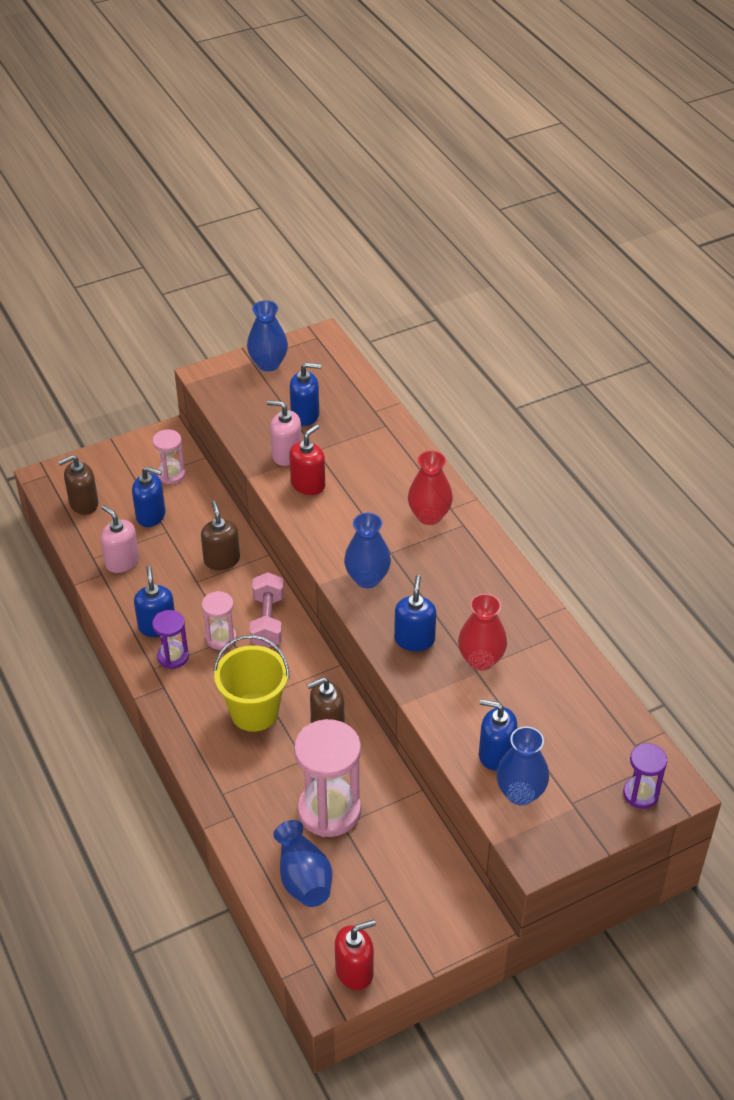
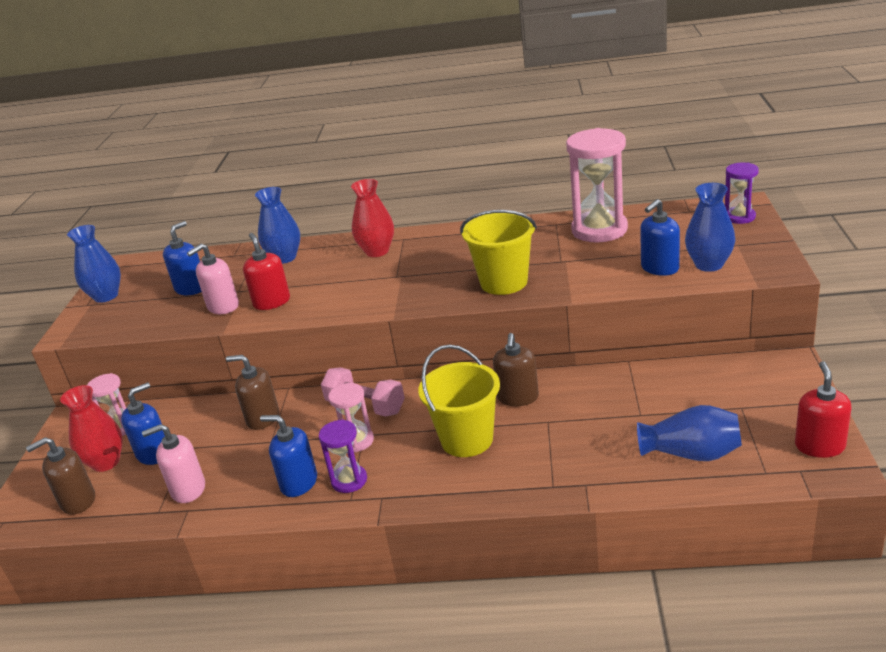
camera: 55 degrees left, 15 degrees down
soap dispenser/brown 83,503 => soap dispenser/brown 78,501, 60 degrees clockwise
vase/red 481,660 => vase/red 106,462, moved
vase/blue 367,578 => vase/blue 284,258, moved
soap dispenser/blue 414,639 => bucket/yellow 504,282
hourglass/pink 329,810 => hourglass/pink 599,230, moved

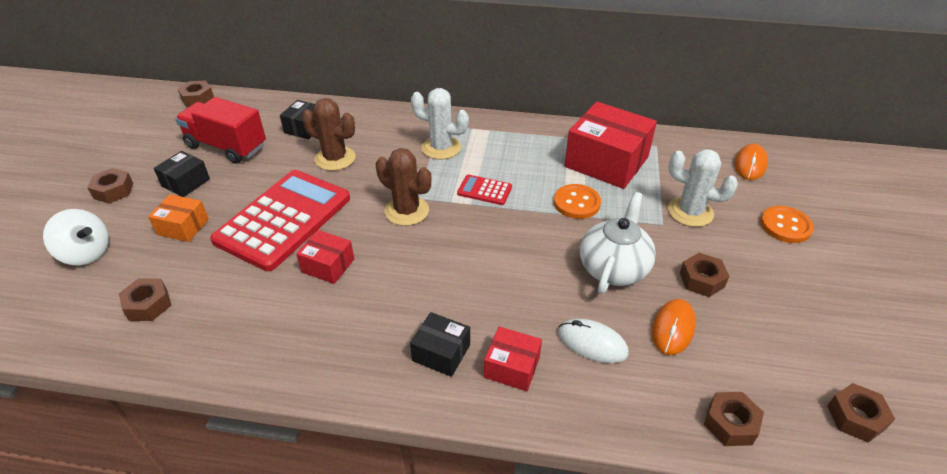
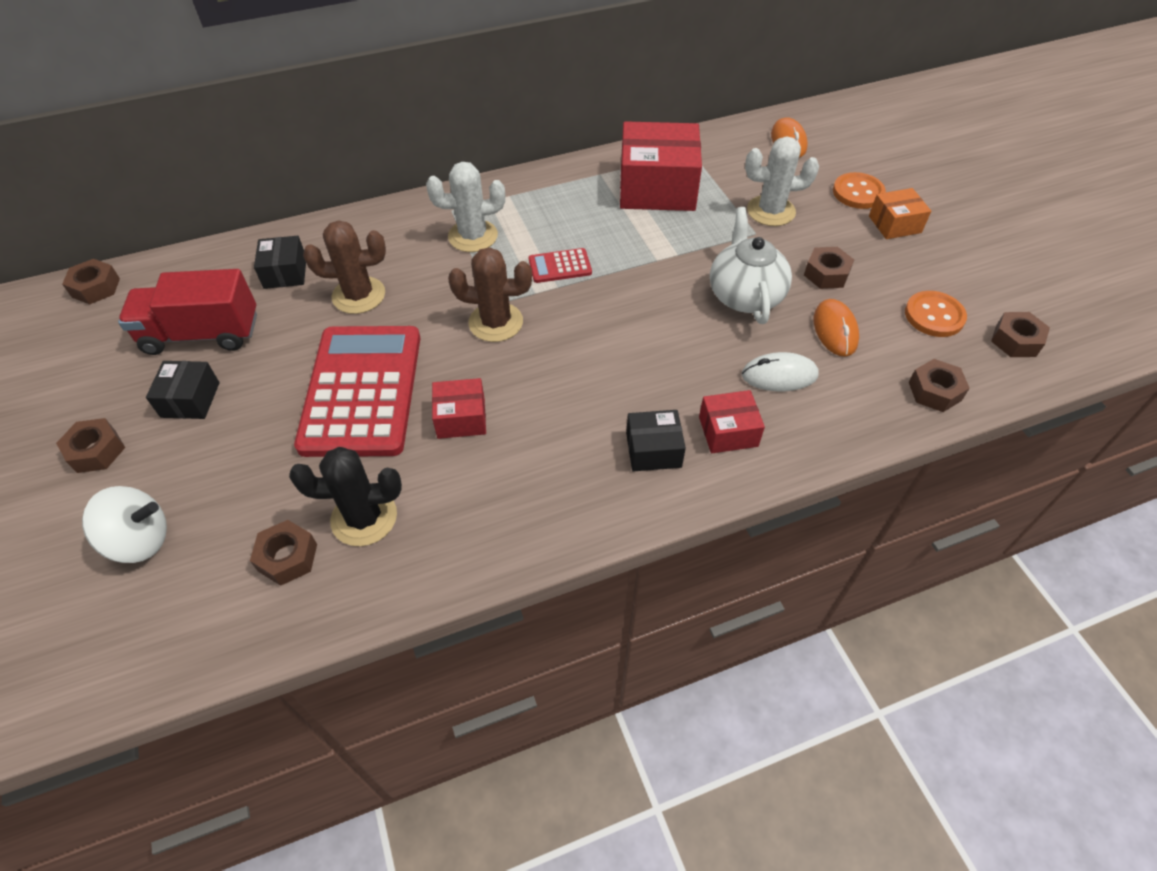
camera: 30 degrees left, 10 degrees up
nothing => cactus/black 364,518
box/orange 183,227 => box/orange 894,224, moved
button/orange 576,203 => button/orange 934,316, moved

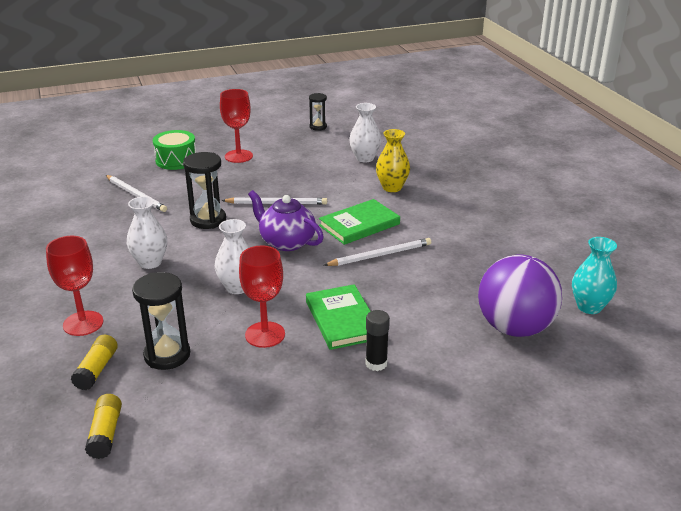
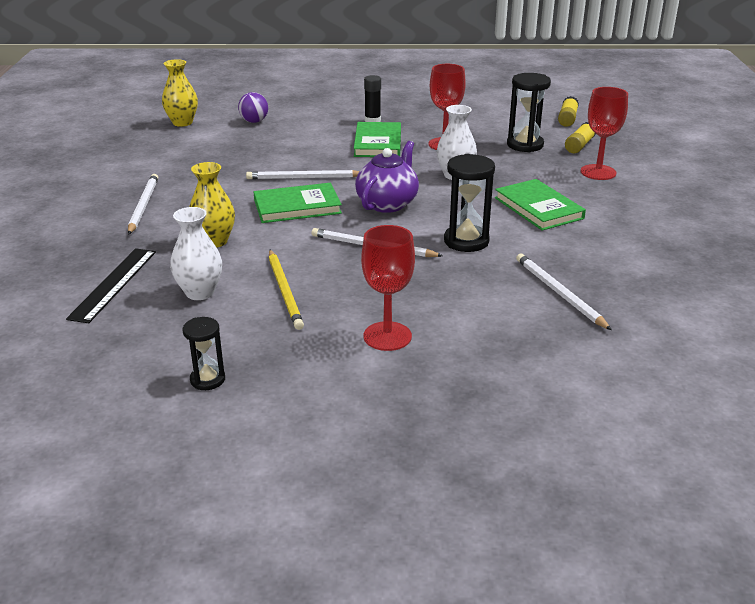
camera: 160 degrees left, 0 degrees up
nothing => ruler/black 114,284
nothing => pencil/white 143,205
vase/turquoise 589,307 => vase/yellow 182,123
ball/purple 514,328 => ball/purple 254,121, x0.47
nothing => pencil/yellow 284,291
teapot/purple 286,242 => teapot/purple 387,203, 120 degrees counterclockwise
vase/white 150,262 => book/green 538,208
drum/green 176,160 => nothing

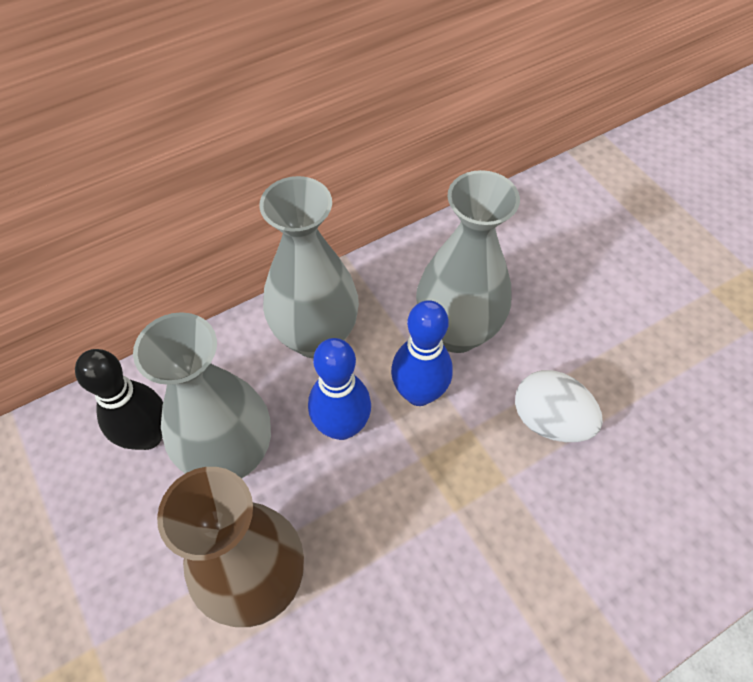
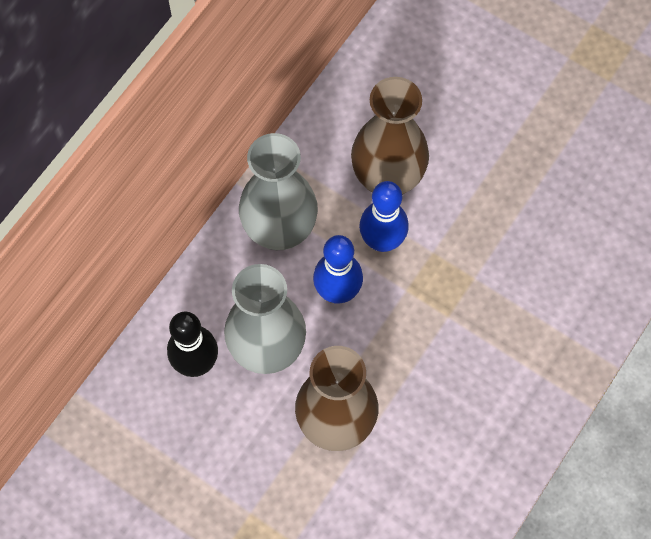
camera: 25 degrees left, 10 degrees up
vase/grey 456,332 => vase/brown 387,178
egg/white 549,420 => nothing

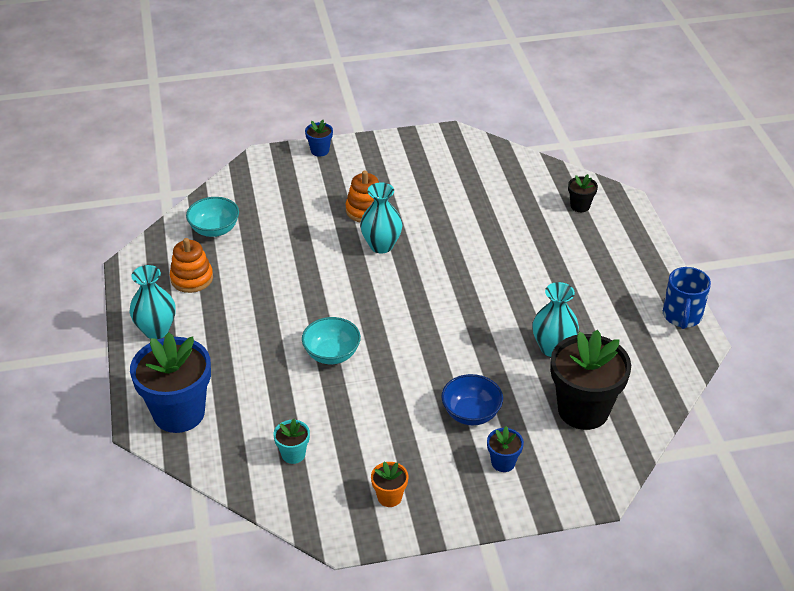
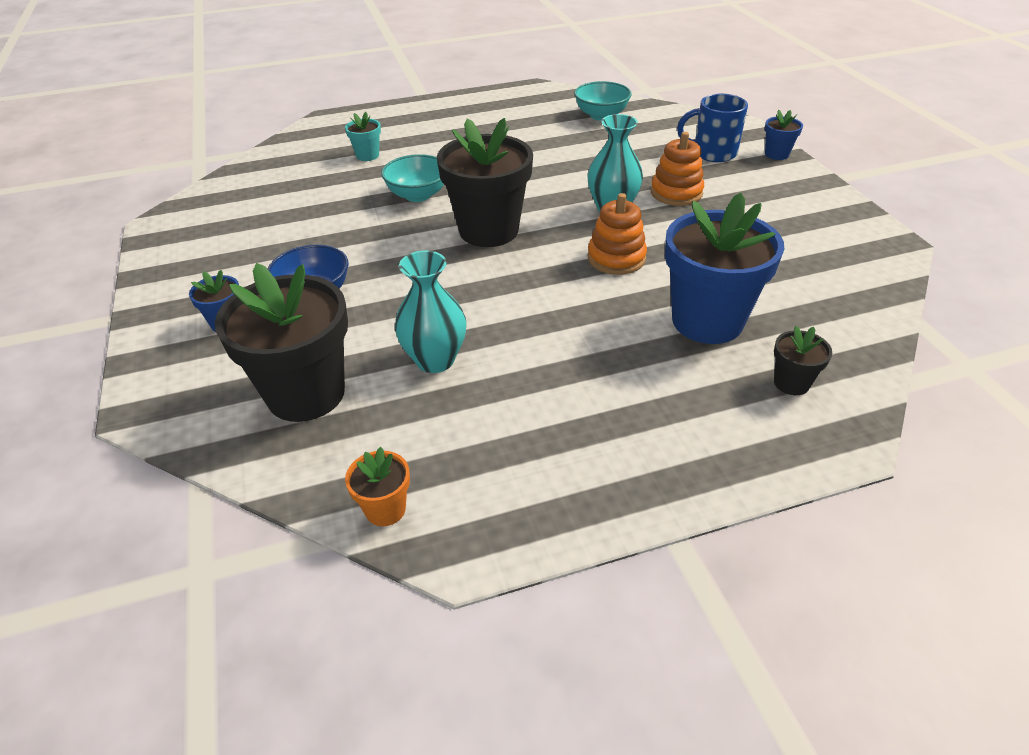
camera: 85 degrees right, 0 degrees up
flower pot/turquoise 293,454 => flower pot/turquoise 367,155, moved
flower pot/orange 389,497 => flower pot/orange 385,509, moved
nothing => flower pot/black 488,230
stacking toy/orange 192,278 => stacking toy/orange 616,258, moved
flower pot/blue 179,413 => flower pot/blue 707,321, moved
mug/blue 682,316 => mug/blue 713,153, moved
vase/turquoise 156,330 => nothing

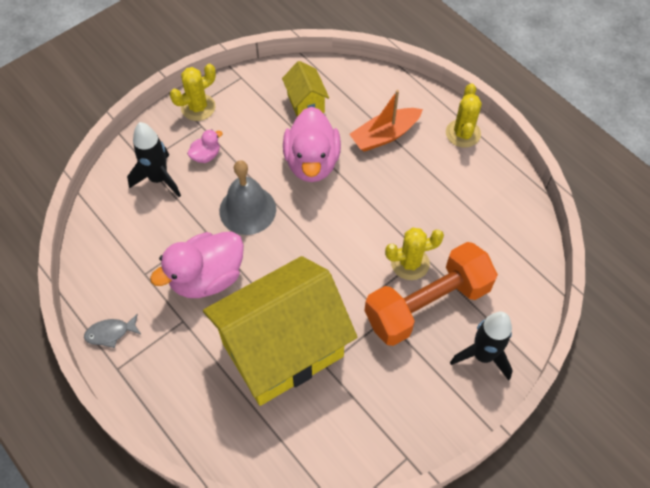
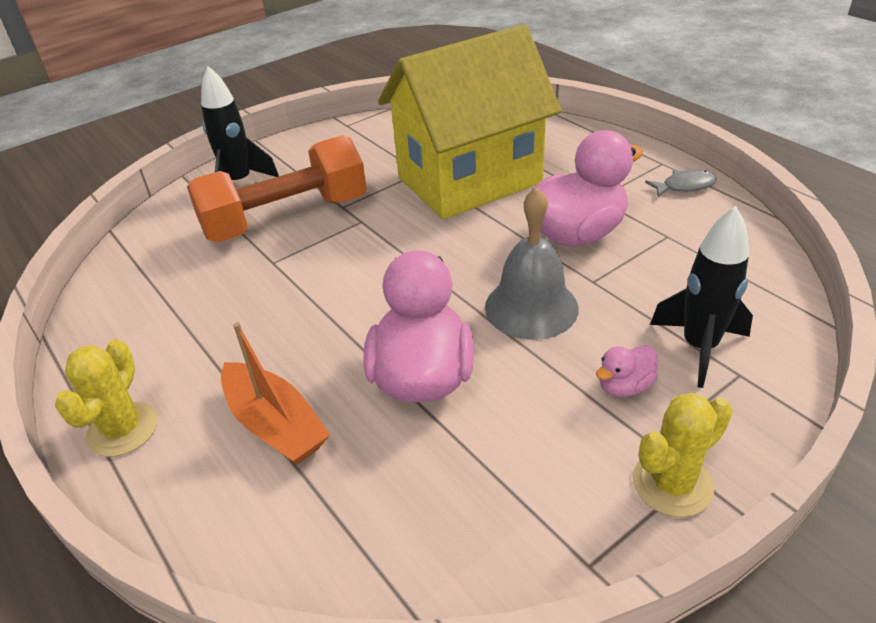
camera: 175 degrees left, 20 degrees down
boat/orange 384,135 => boat/orange 275,425, 75 degrees clockwise
house/yellow 306,103 => nothing
cactus/yellow 410,263 => nothing

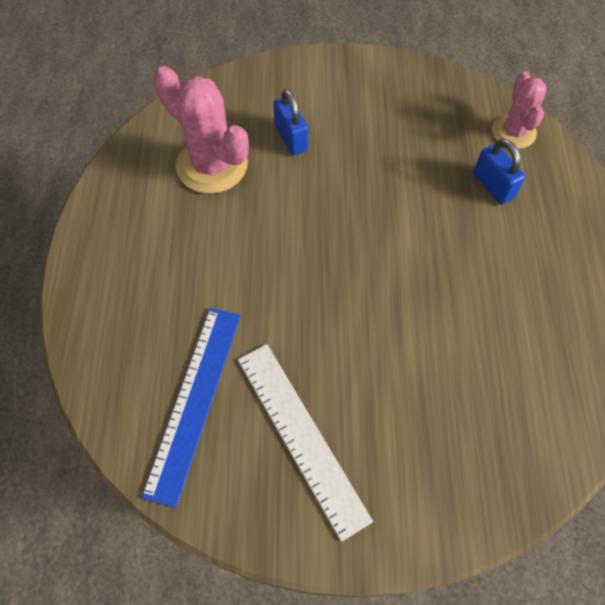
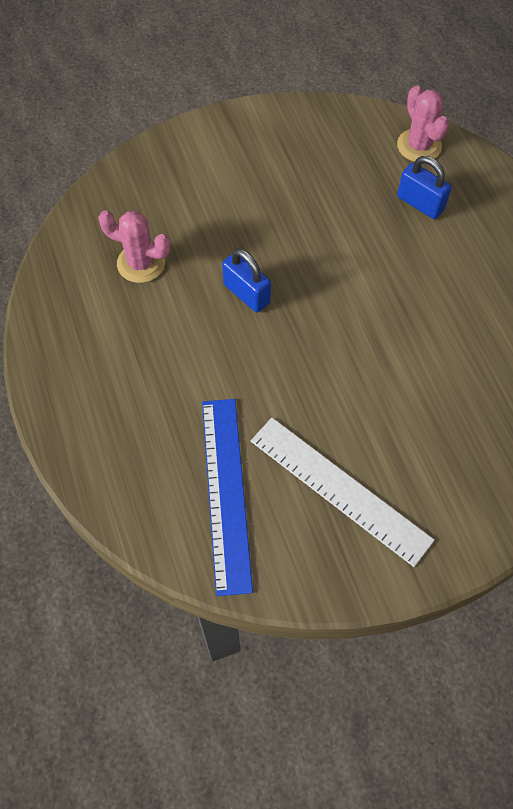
camera: 20 degrees left, 0 degrees up
cactus/pink 212,165 => cactus/pink 141,263, x0.64
padlock/blue 291,138 => padlock/blue 246,294, moved

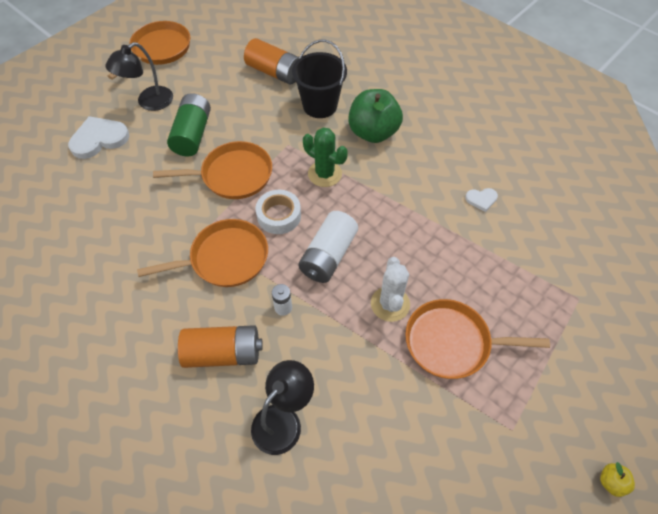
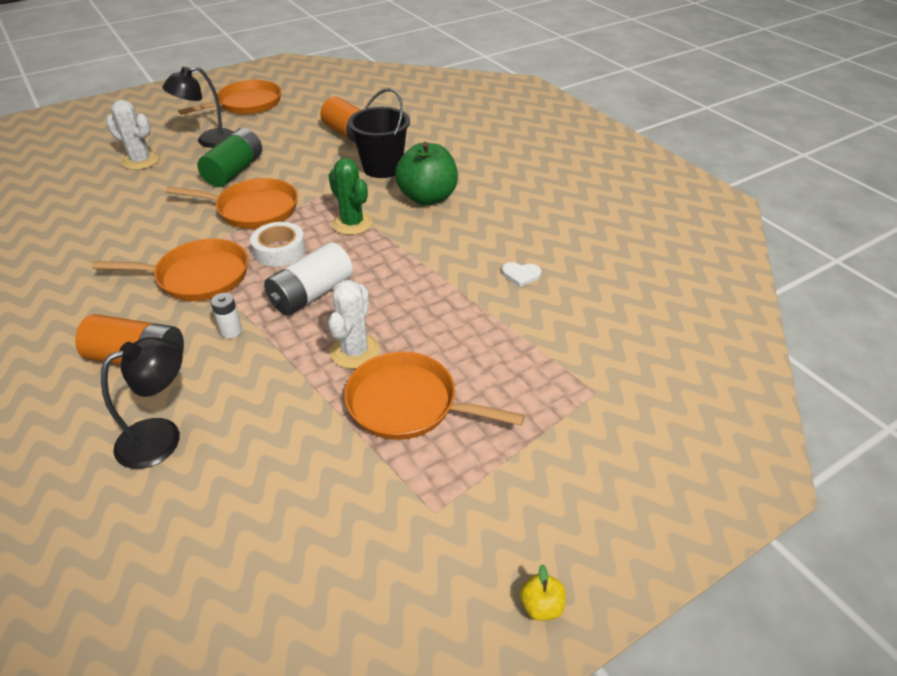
camera: 15 degrees right, 15 degrees down
heart/white 99,139 => cactus/white 141,161

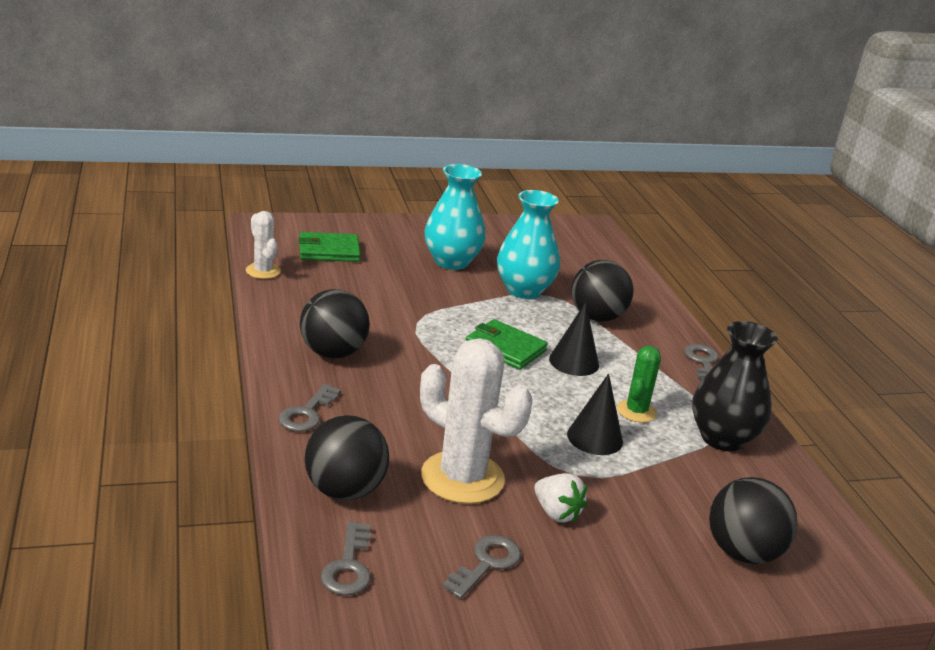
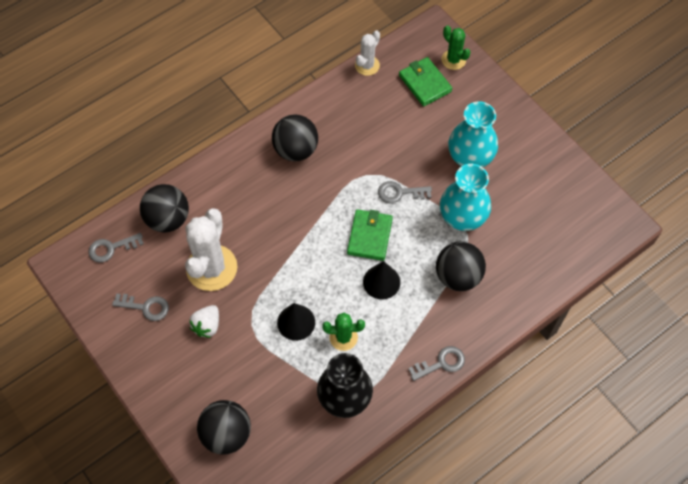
camera: 70 degrees right, 35 degrees up
key/grey 307,413 => key/grey 400,193, moved
nothing => cactus/green 453,60

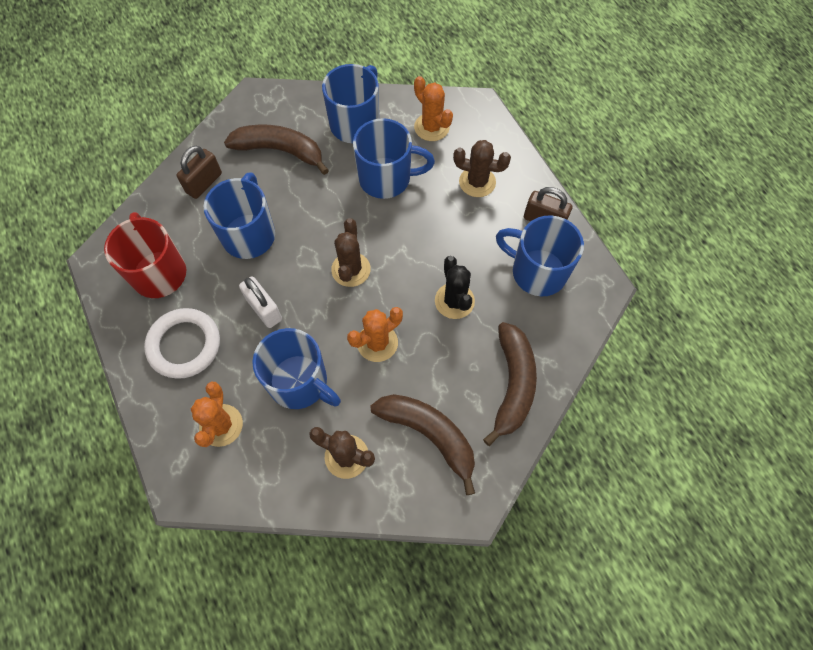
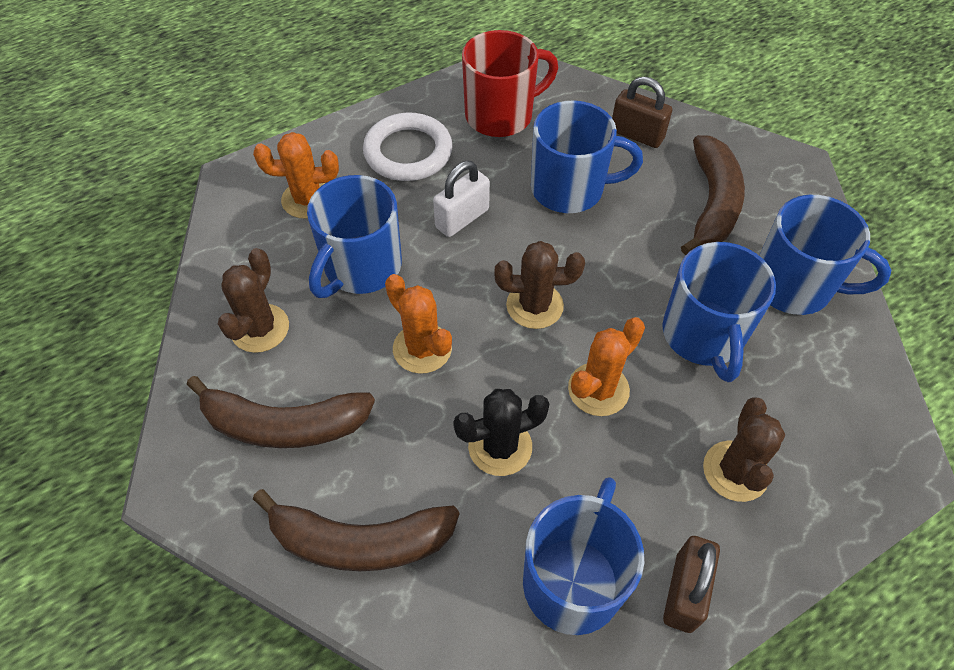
camera: 85 degrees right, 10 degrees down
banana/brown 429,434 => banana/brown 284,425, 60 degrees clockwise
cactus/orange 431,127 => cactus/orange 598,389, moved

